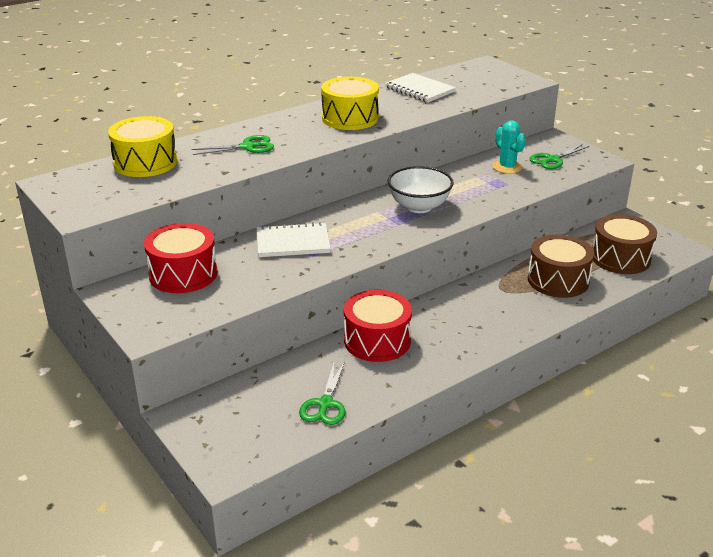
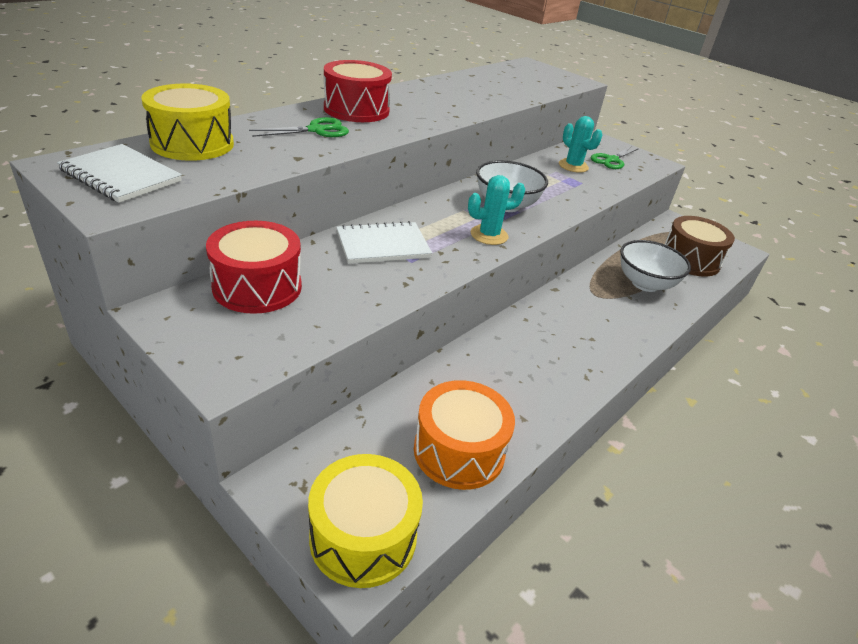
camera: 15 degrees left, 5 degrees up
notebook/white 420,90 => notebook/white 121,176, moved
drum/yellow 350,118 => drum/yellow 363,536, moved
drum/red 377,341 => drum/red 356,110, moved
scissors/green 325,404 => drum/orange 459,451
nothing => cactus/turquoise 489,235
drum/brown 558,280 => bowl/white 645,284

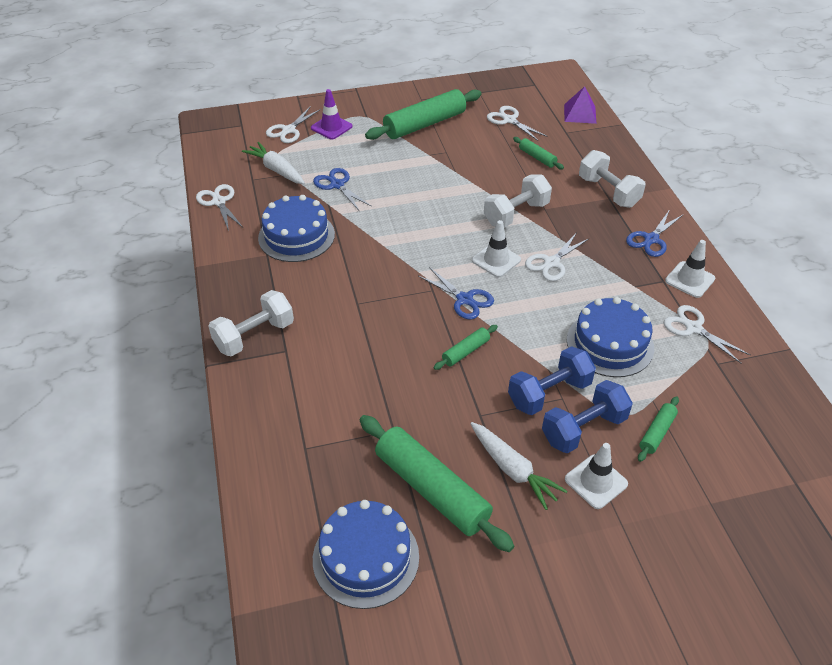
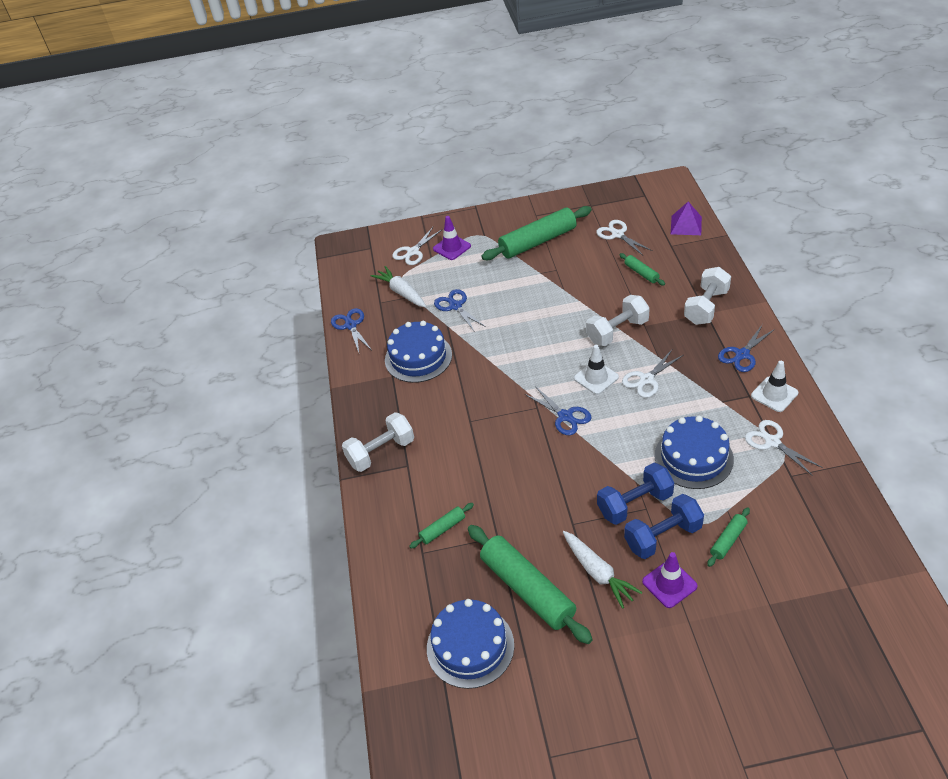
camera: 10 degrees right, 0 degrees up
scissors/white 219,202 => scissors/blue 351,325
rolling pin/green 465,351 => rolling pin/green 442,529, moved
traffic cone/white 596,481 => traffic cone/purple 669,584
dumbbell/white 608,192 => dumbbell/white 706,307, 60 degrees clockwise

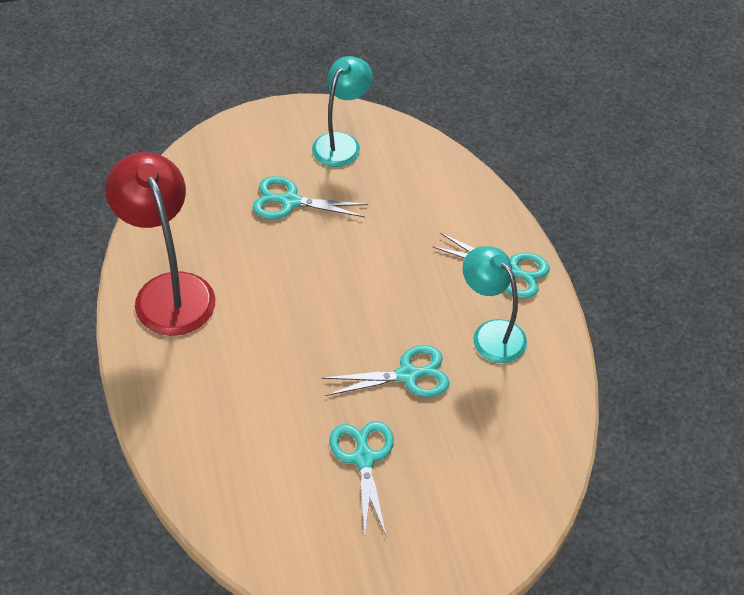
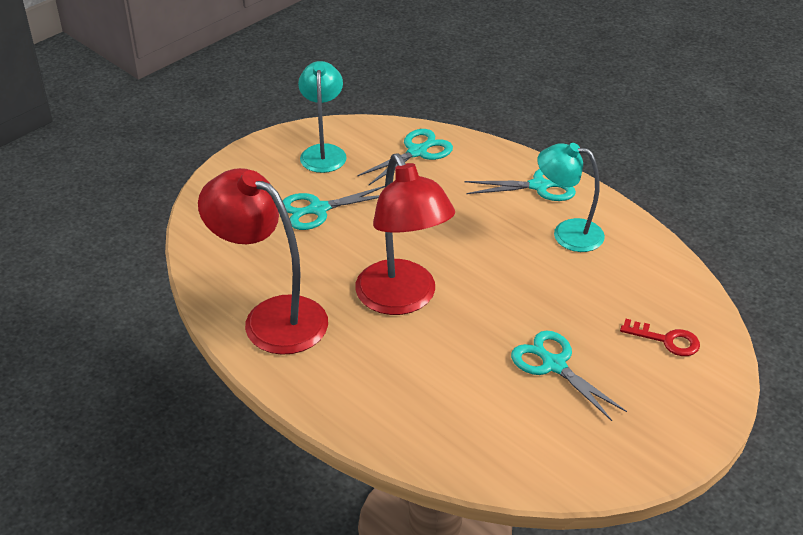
camera: 30 degrees left, 10 degrees down
nothing => lamp/red 402,299
scissors/turquoise 407,375 => scissors/turquoise 417,152, moved
nothing => key/red 666,340

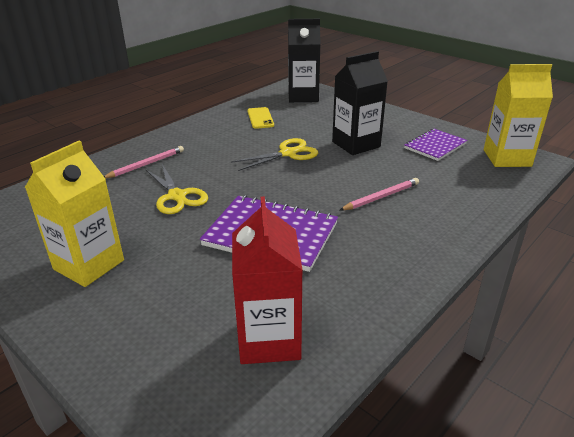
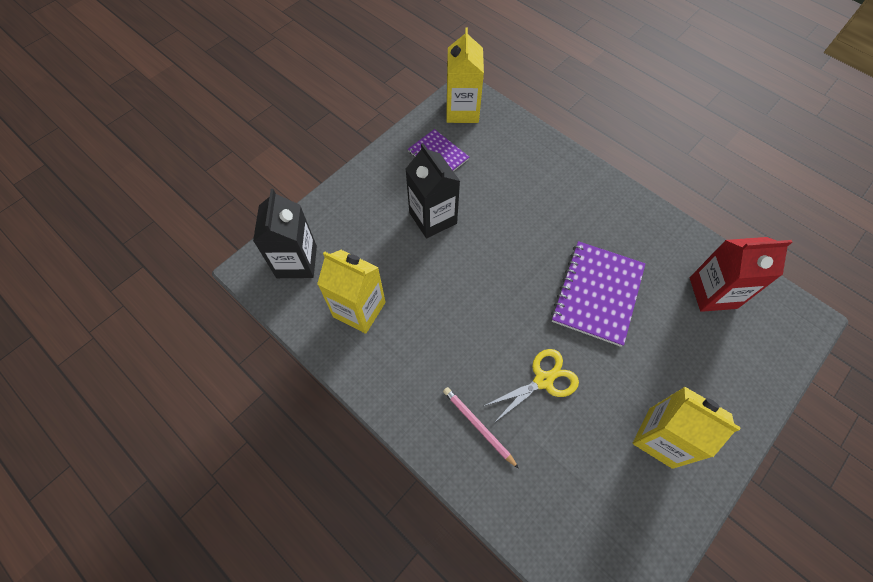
camera: 90 degrees left, 30 degrees up
phone/yellow 260,118 => carton/yellow 359,309
scissors/yellow 288,153 => nothing
pencil/pink 381,197 => nothing

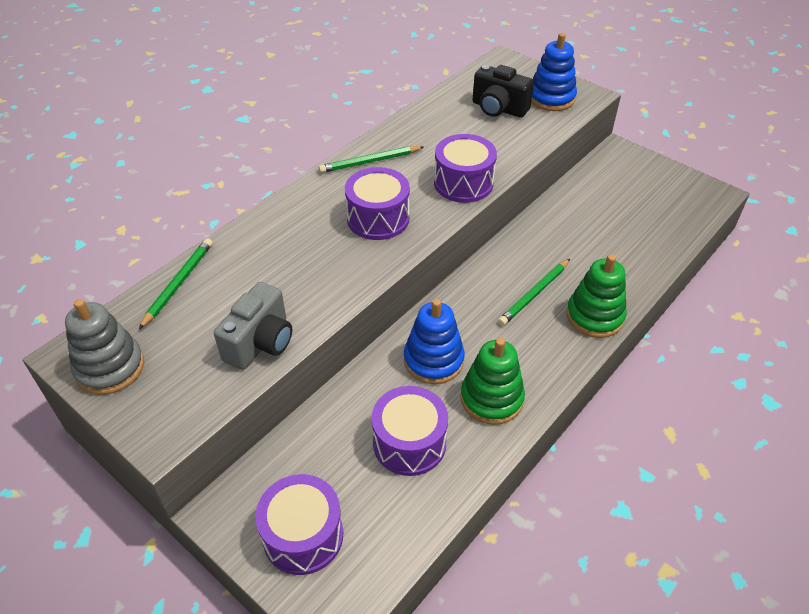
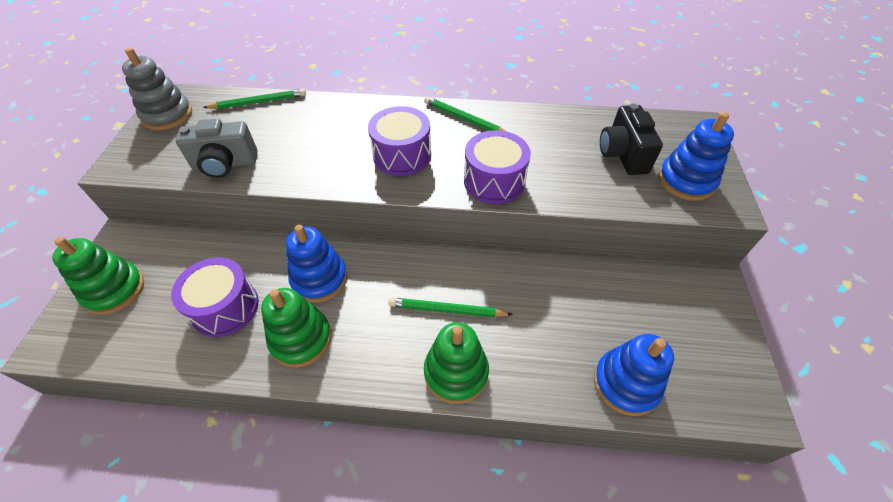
camera: 55 degrees right, 5 degrees up
drum/purple 303,535 => stacking toy/green 114,290
nothing => stacking toy/blue 626,383

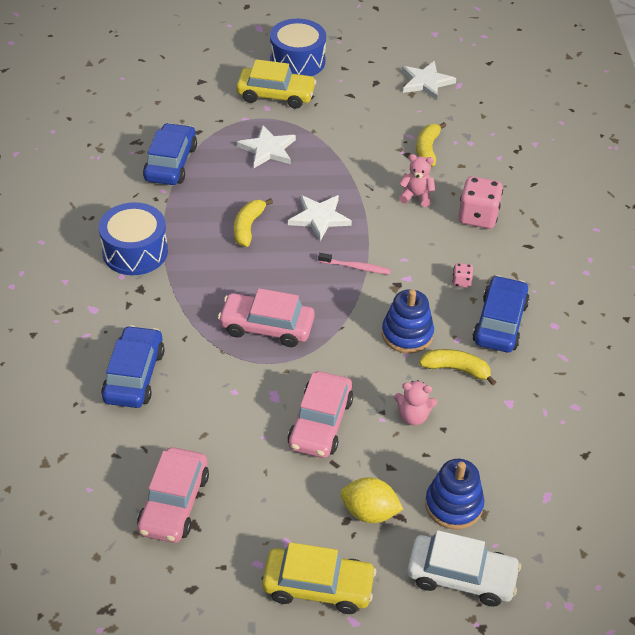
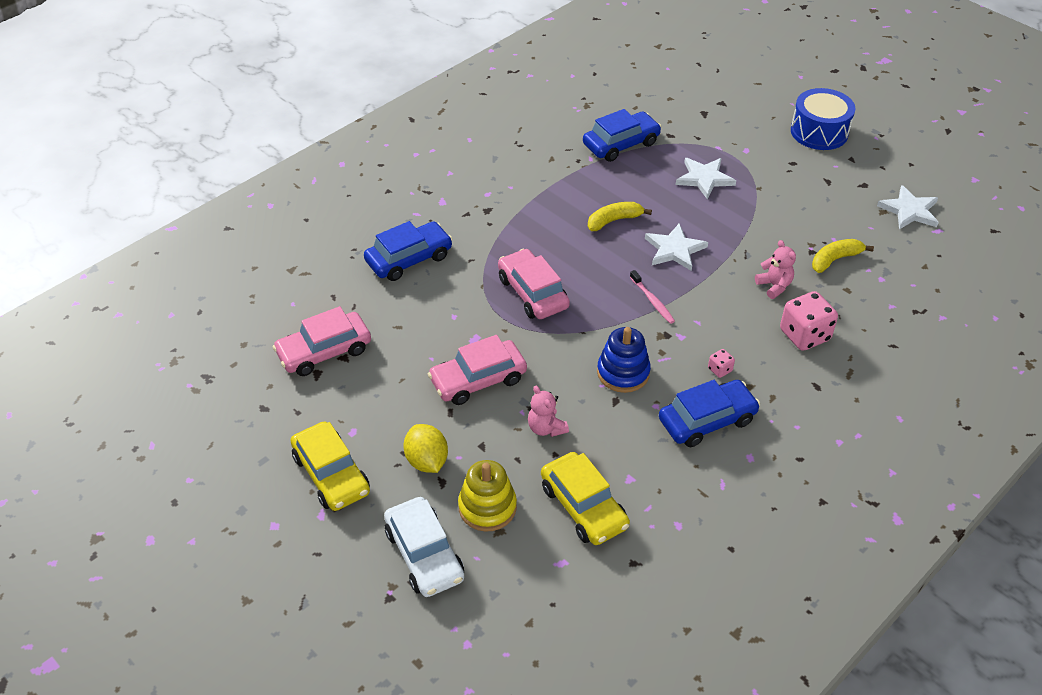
camera: 50 degrees right, 0 degrees up
stacking toy/blue 453,505 => stacking toy/yellow 487,507
car/yellow 276,95 => car/yellow 584,506, moved
drum/blue 135,251 => nothing
banana/yellow 456,369 => nothing

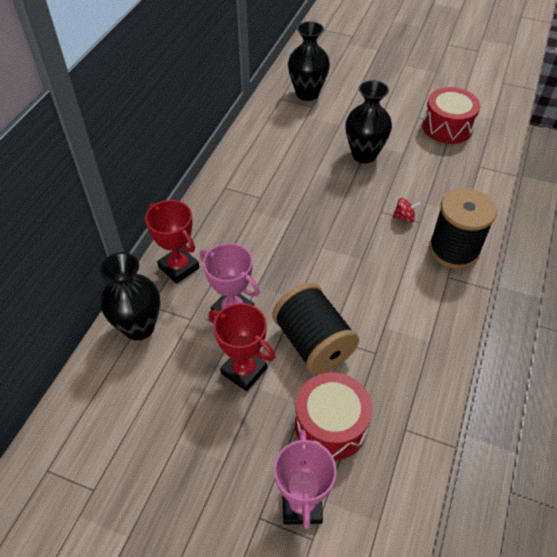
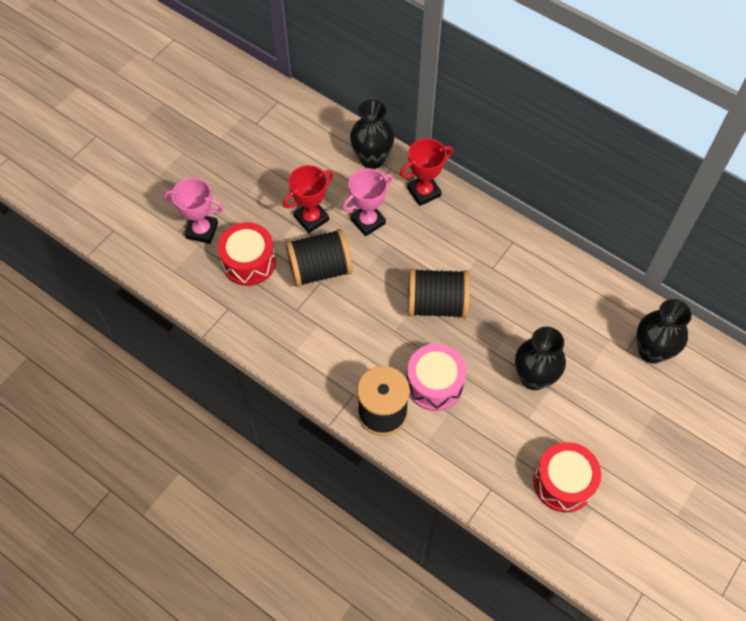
camera: 105 degrees right, 10 degrees up
spinning top/red 404,217 => drum/pink 434,384
nothing => spool/black 436,304

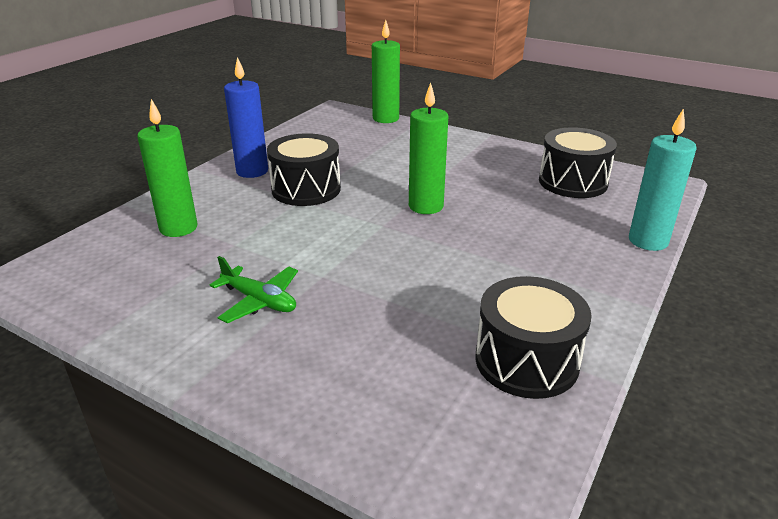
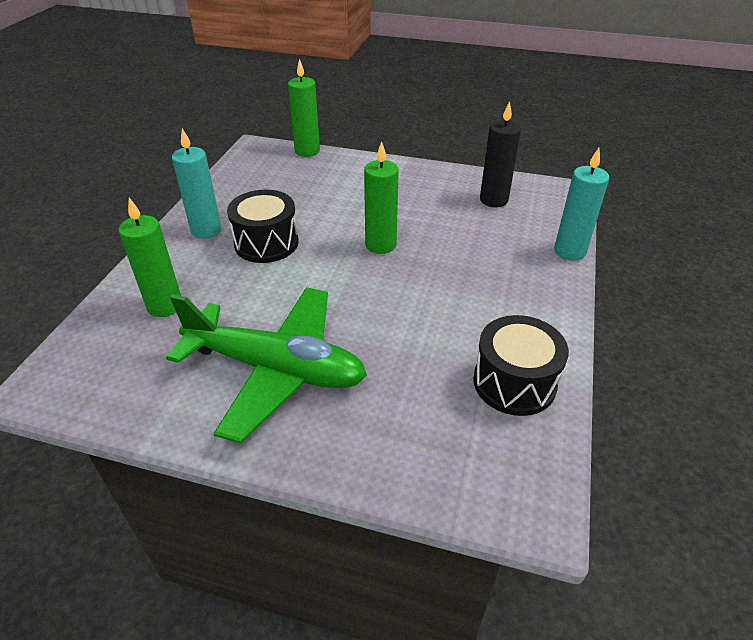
camera: 15 degrees left, 10 degrees up
plane/green 259,301 => plane/green 276,369, x2.26
candle/blue 252,171 => candle/turquoise 206,230
drum/black 573,182 => candle/black 493,200

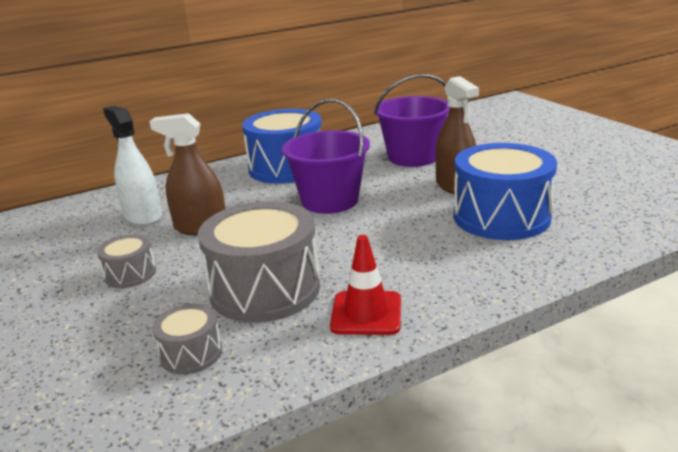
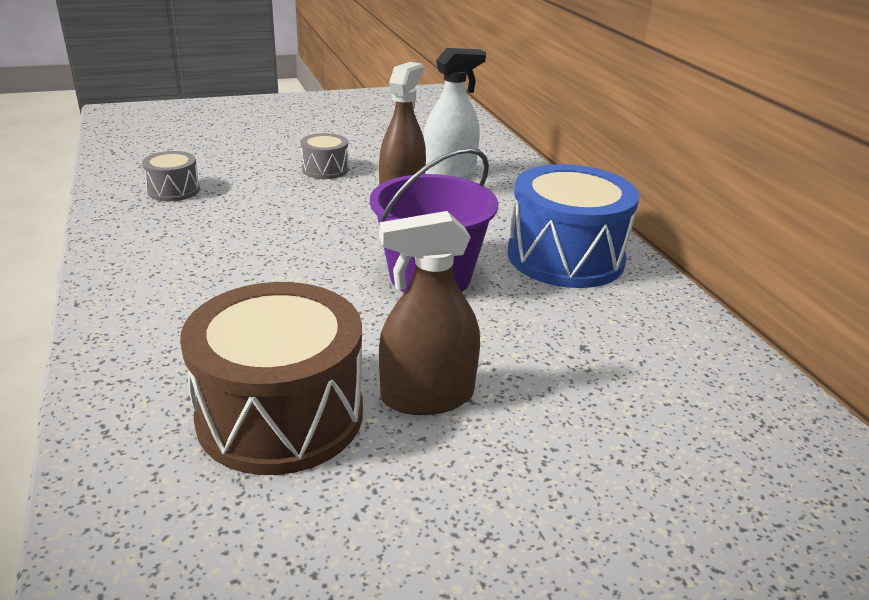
camera: 95 degrees right, 5 degrees up
drum/blue 501,217 => drum/brown 280,414
drum/grey 265,289 => nothing
traffic cone/red 366,313 => nothing
bucket/purple 413,157 => nothing

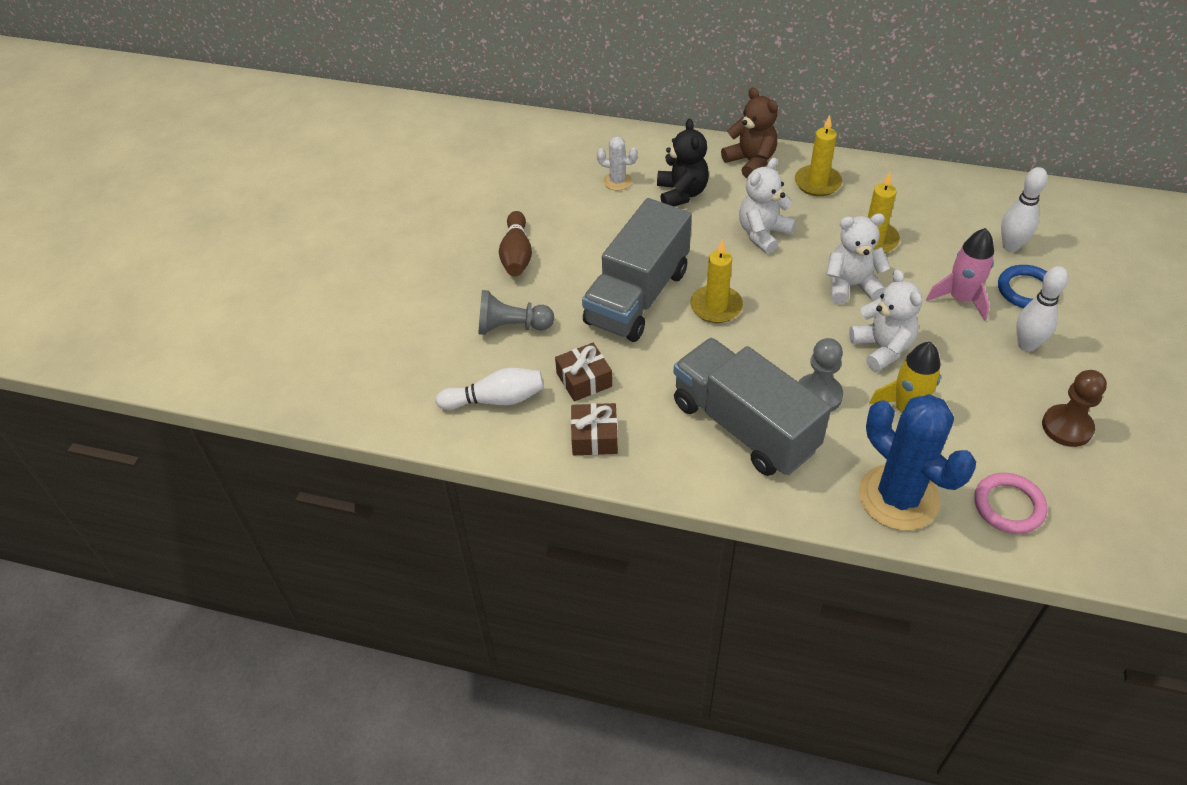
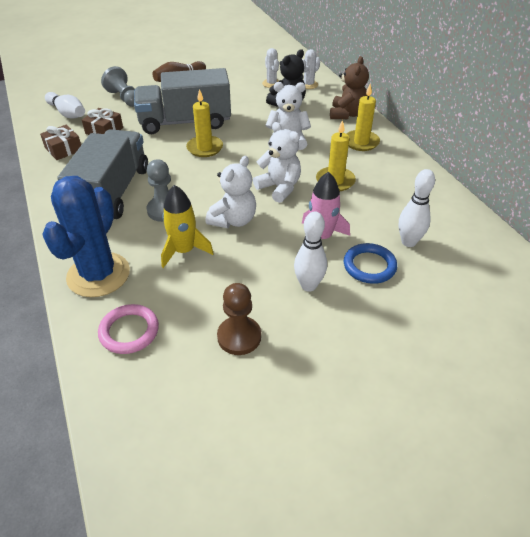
camera: 50 degrees right, 5 degrees down
nothing => cactus/white 308,85

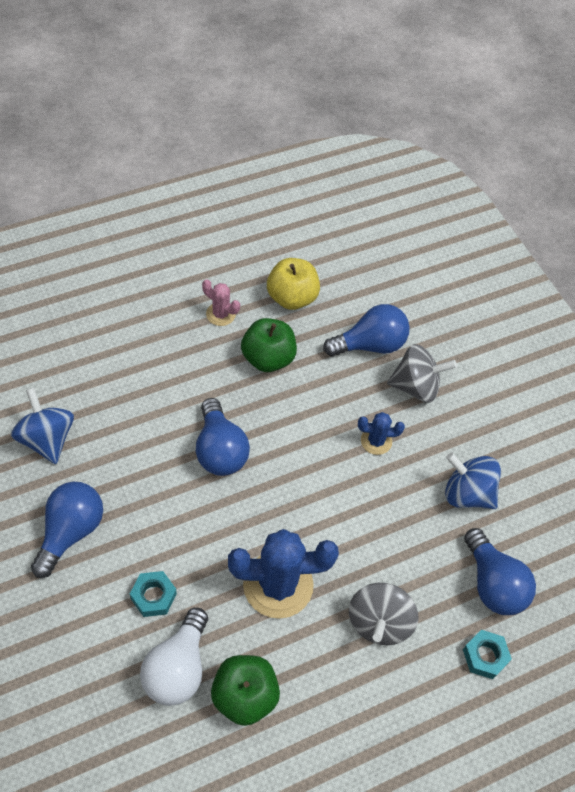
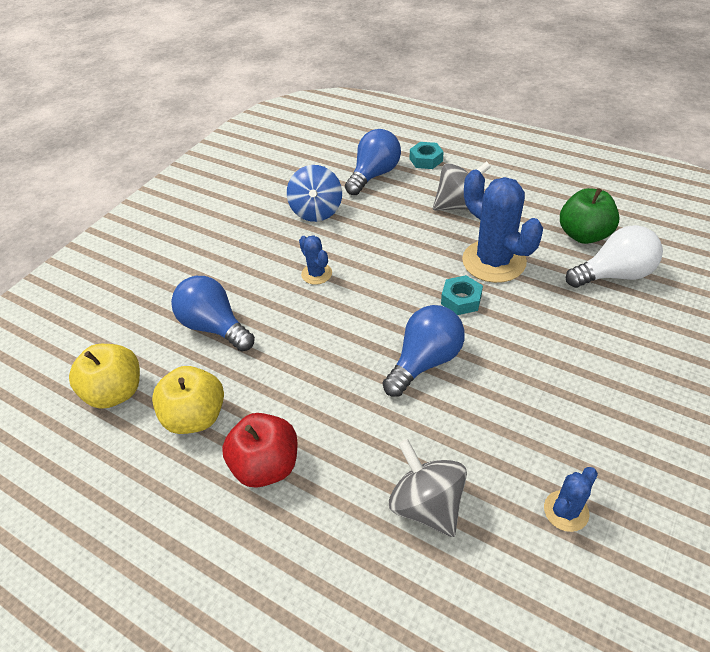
camera: 115 degrees left, 10 degrees down
nothing => apple/yellow 116,392
cactus/pink 220,314 => apple/red 266,465
spinning top/grey 416,386 => spinning top/grey 427,504, moved
nut/turquoise 153,596 => nut/turquoise 461,300, moved
spinning top/blue 47,439 => cactus/blue 566,511
light bulb/blue 70,532 => nothing
apple/green 268,358 => nothing

